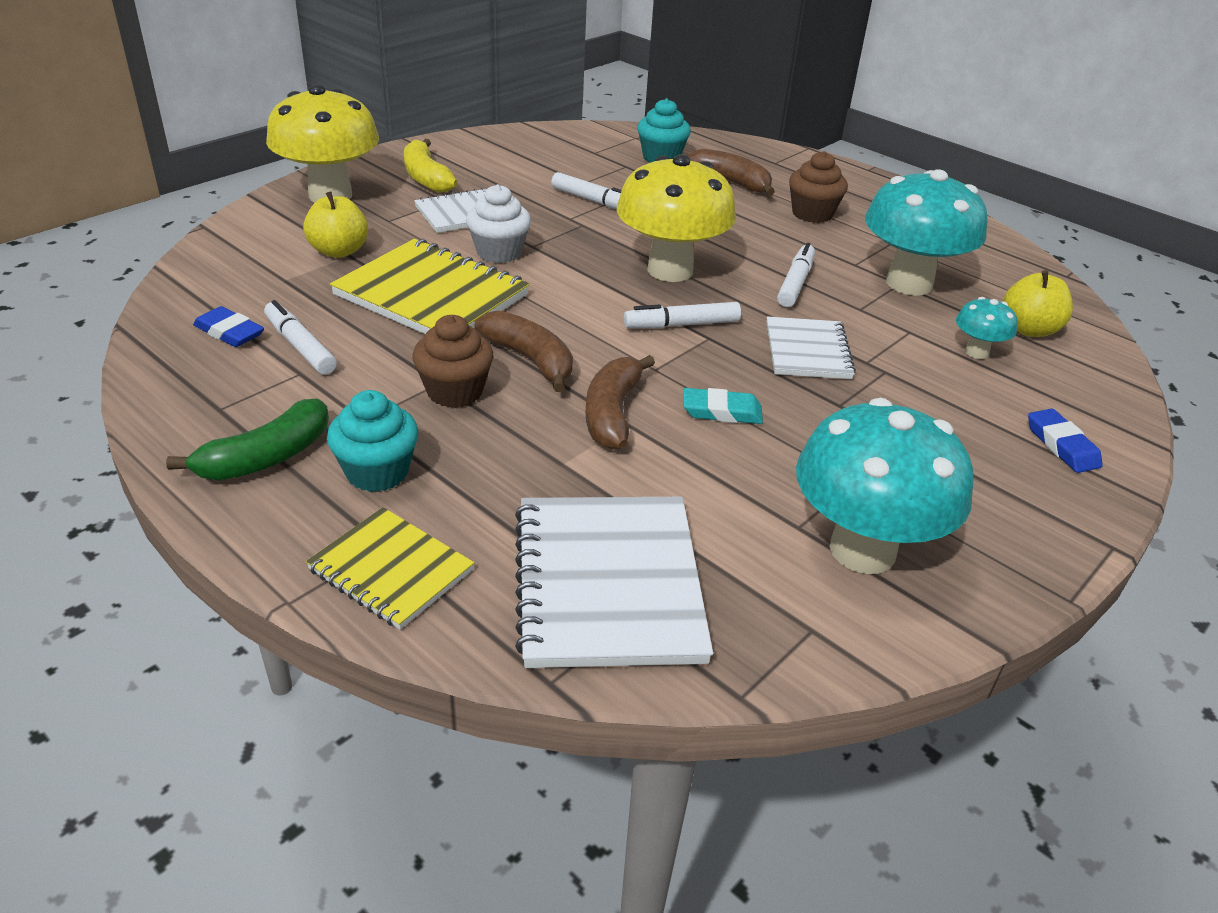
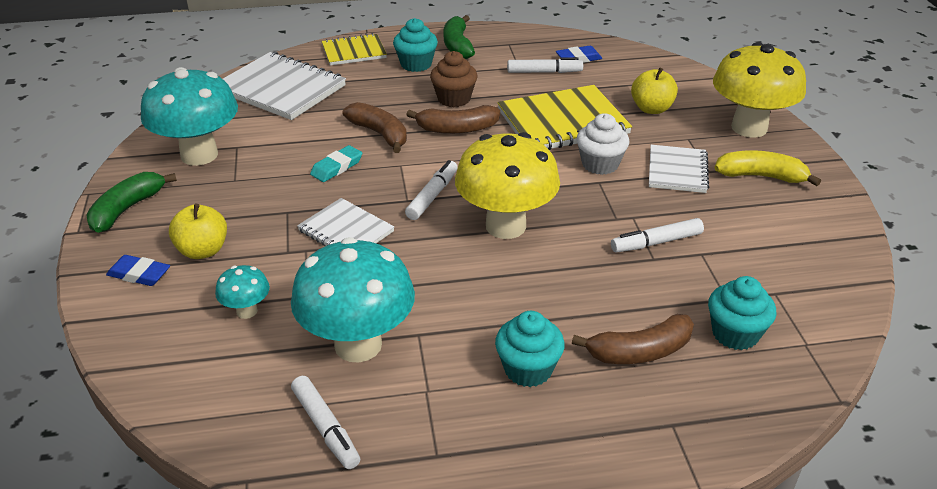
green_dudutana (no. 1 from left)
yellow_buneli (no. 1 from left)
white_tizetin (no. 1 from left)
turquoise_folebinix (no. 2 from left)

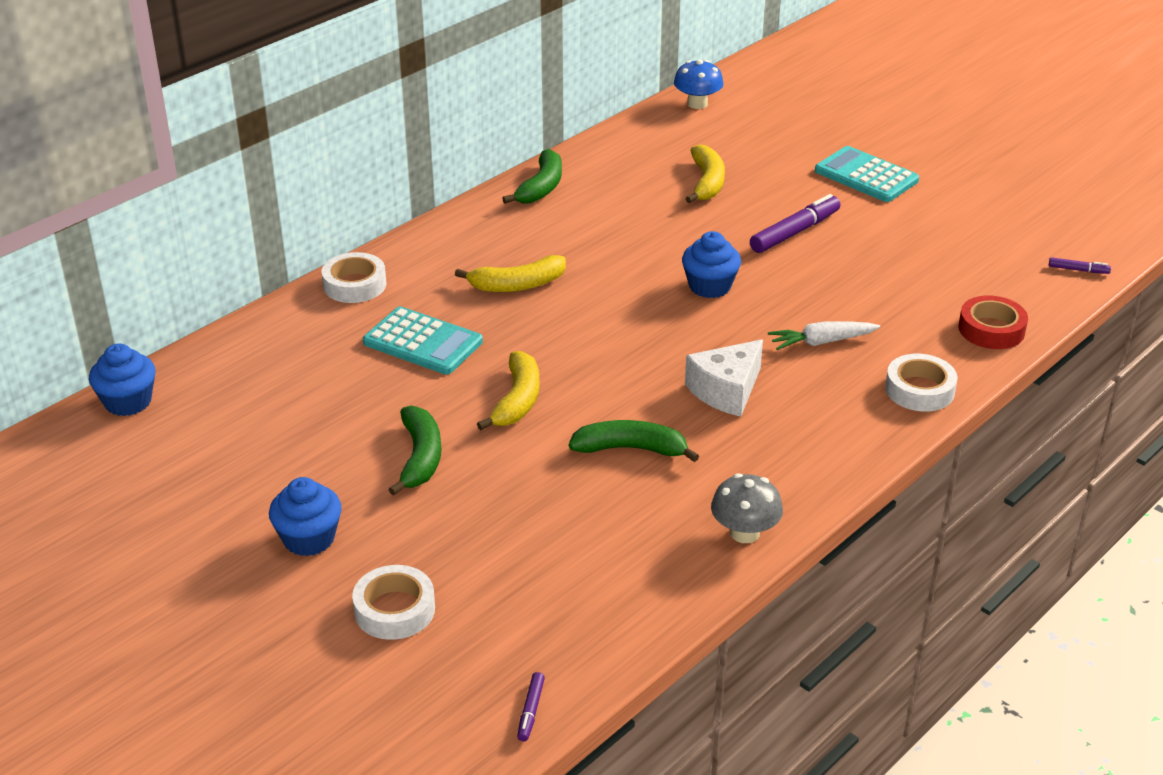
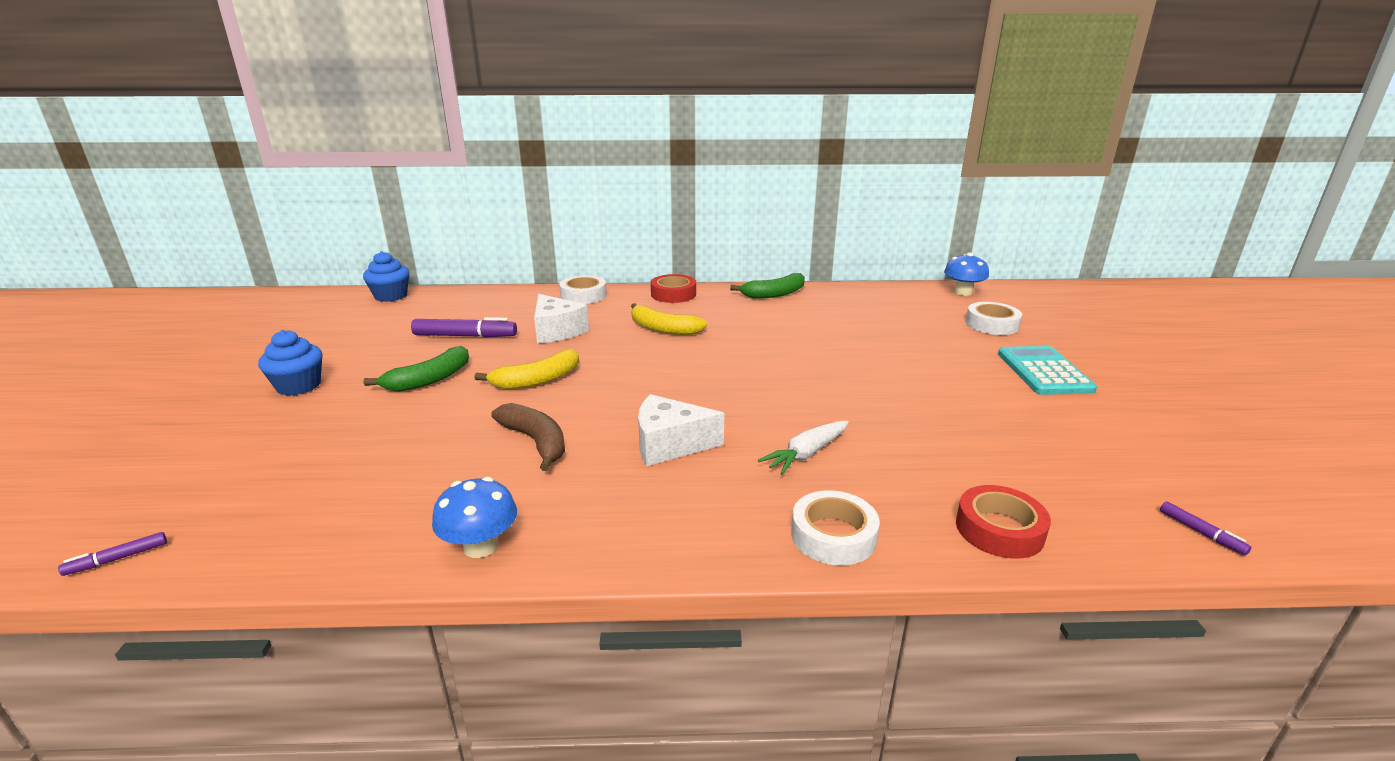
purple_tizetin (no. 2 from left)
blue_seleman (no. 1 from left)
brown_dudutana
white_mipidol (no. 1 from left)
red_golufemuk (no. 1 from left)
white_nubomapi
white_golufemuk (no. 3 from left)
blue_folebinix (no. 3 from left in the first image)
yellow_dudutana (no. 3 from left in the first image)

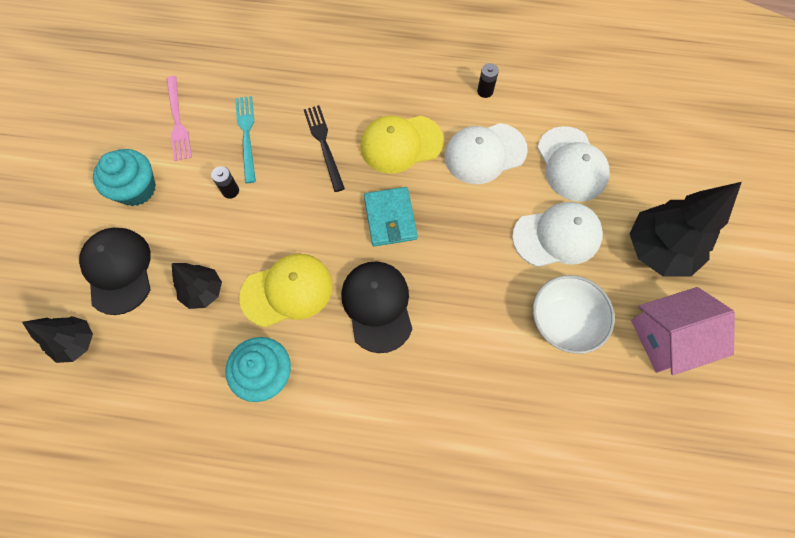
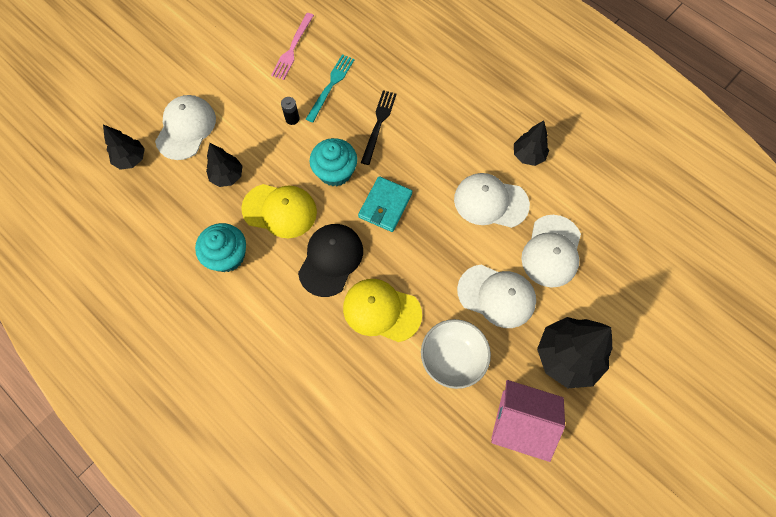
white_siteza (no. 1 from left)
turquoise_folebinix (no. 2 from left)
yellow_siteza (no. 2 from left)
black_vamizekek (no. 3 from left)

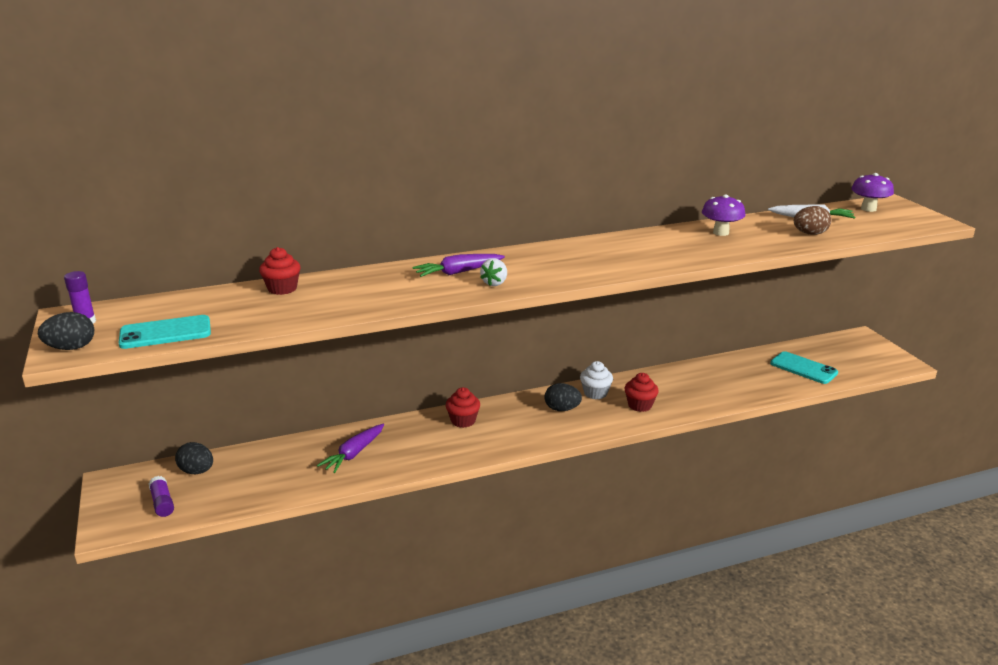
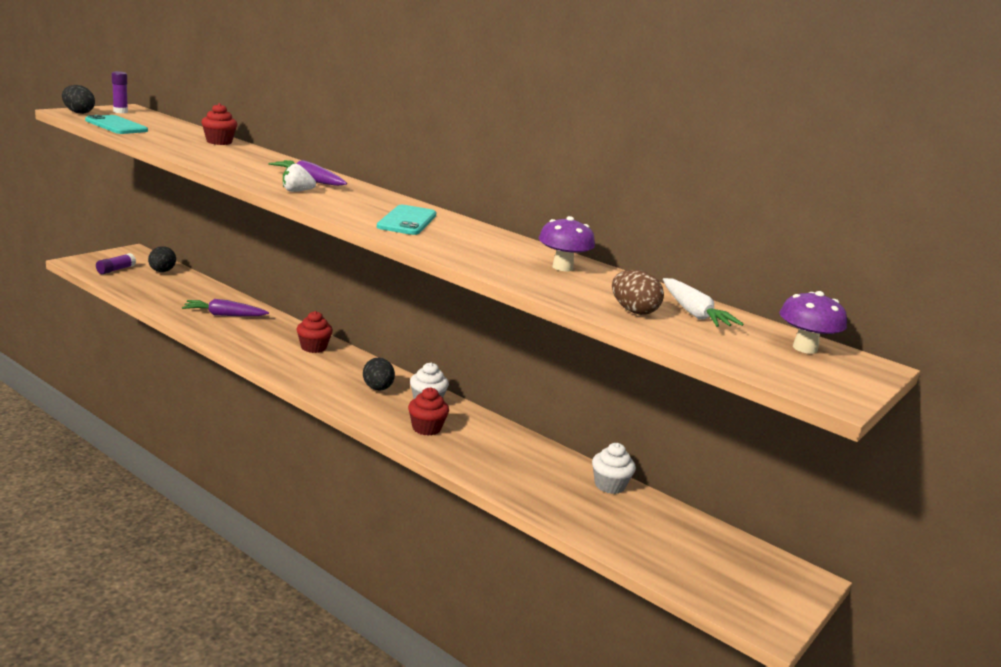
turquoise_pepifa (no. 2 from left)
white_folebinix (no. 2 from left)

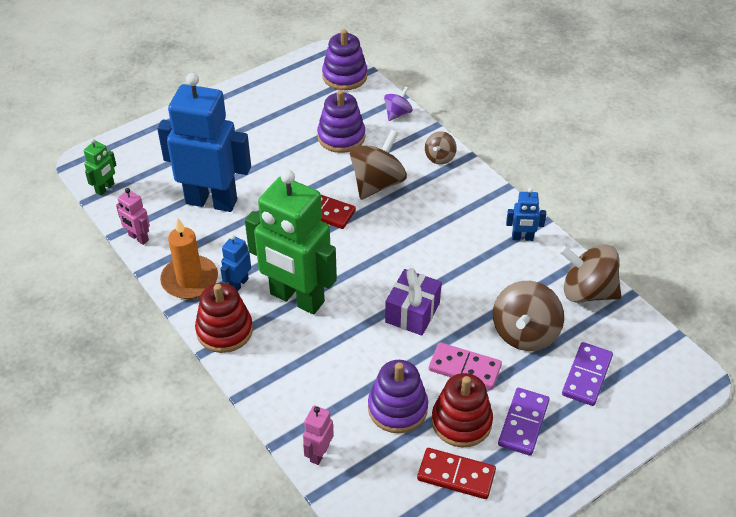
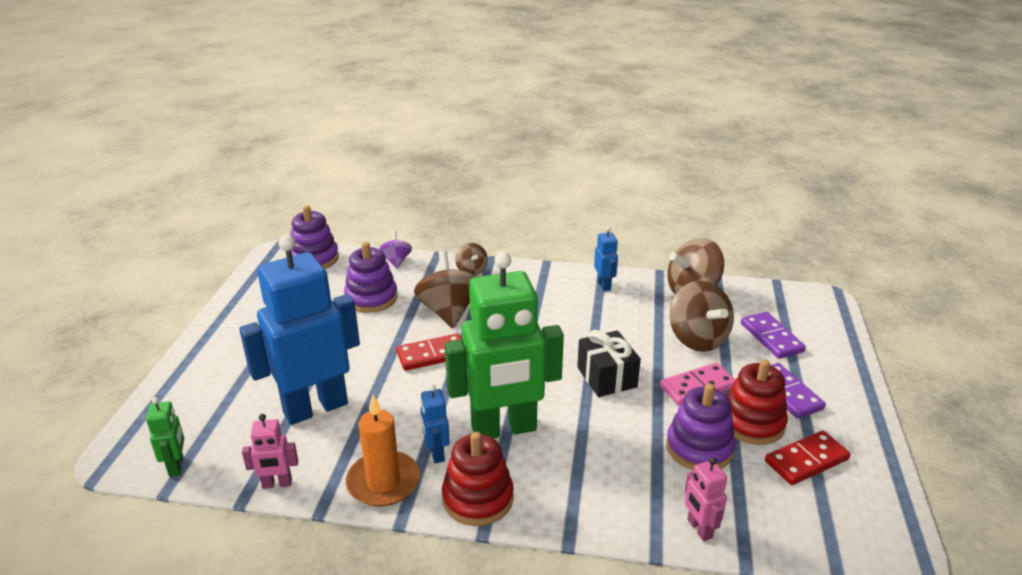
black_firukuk
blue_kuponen (no. 3 from left)

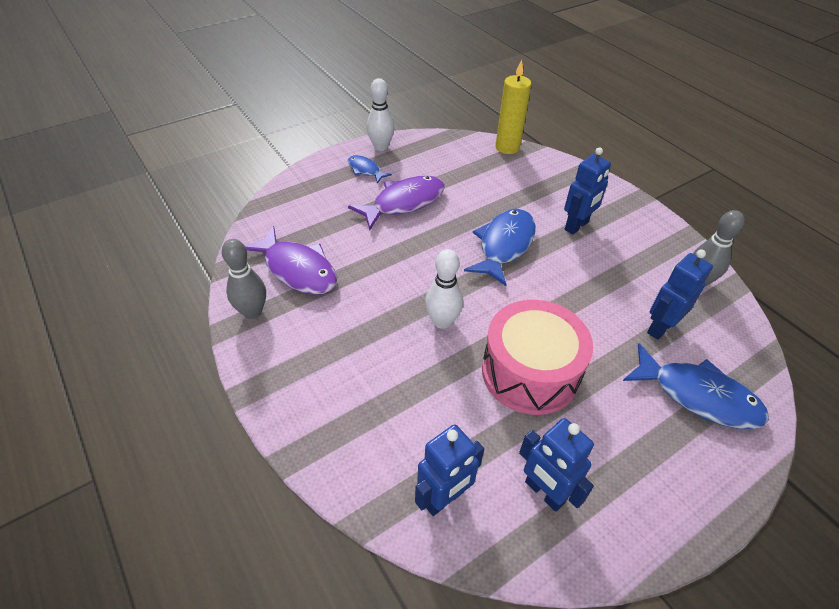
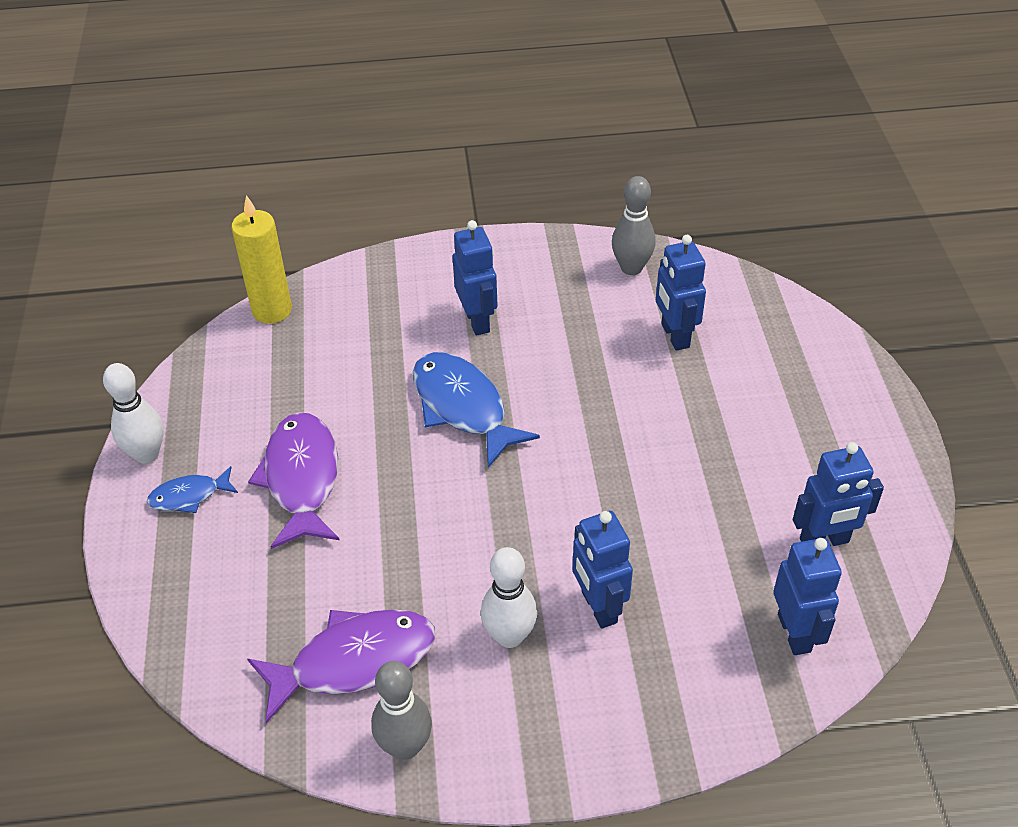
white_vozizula (no. 2 from left)
blue_kuponen (no. 2 from left)
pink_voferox
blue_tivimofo (no. 3 from left in the first image)

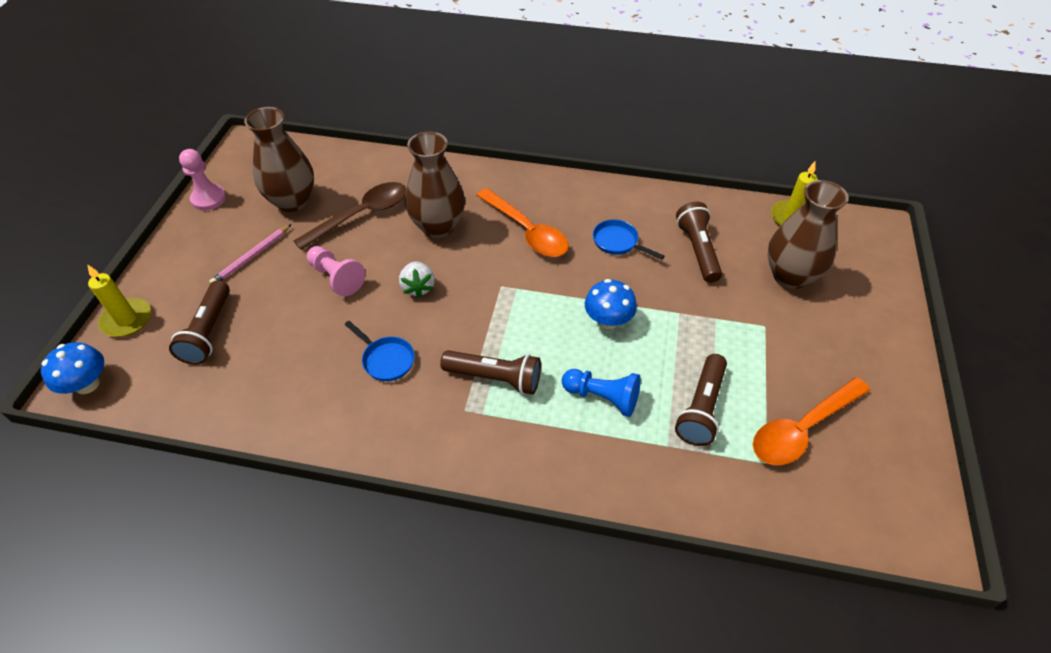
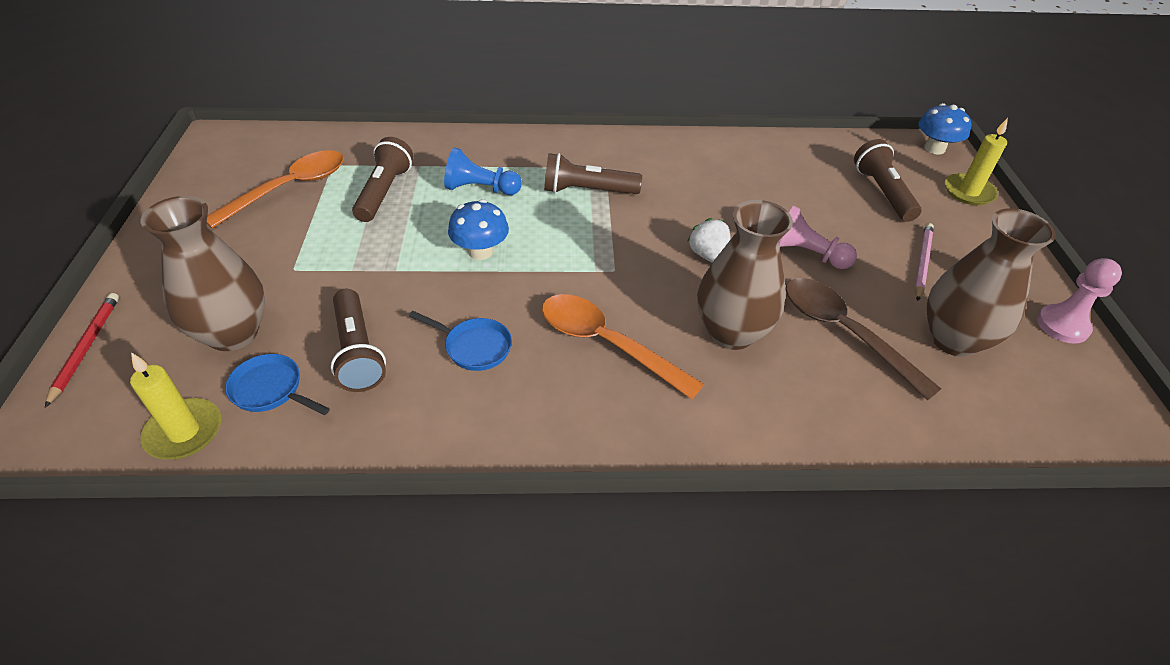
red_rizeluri
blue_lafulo (no. 1 from left)
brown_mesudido

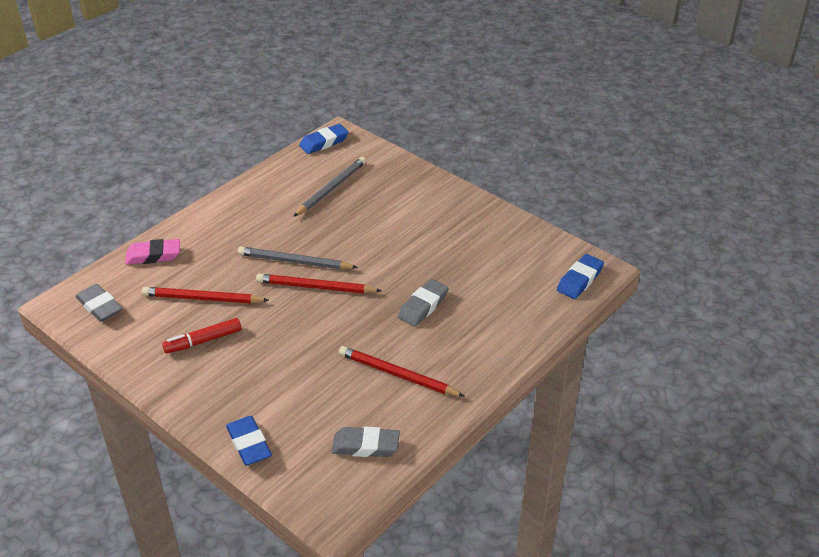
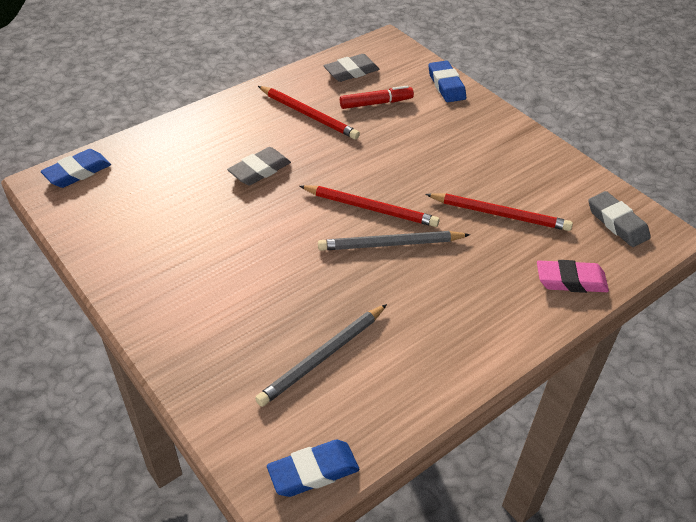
grey_rizeluri (no. 2 from left)
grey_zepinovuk (no. 2 from left)
red_tizetin

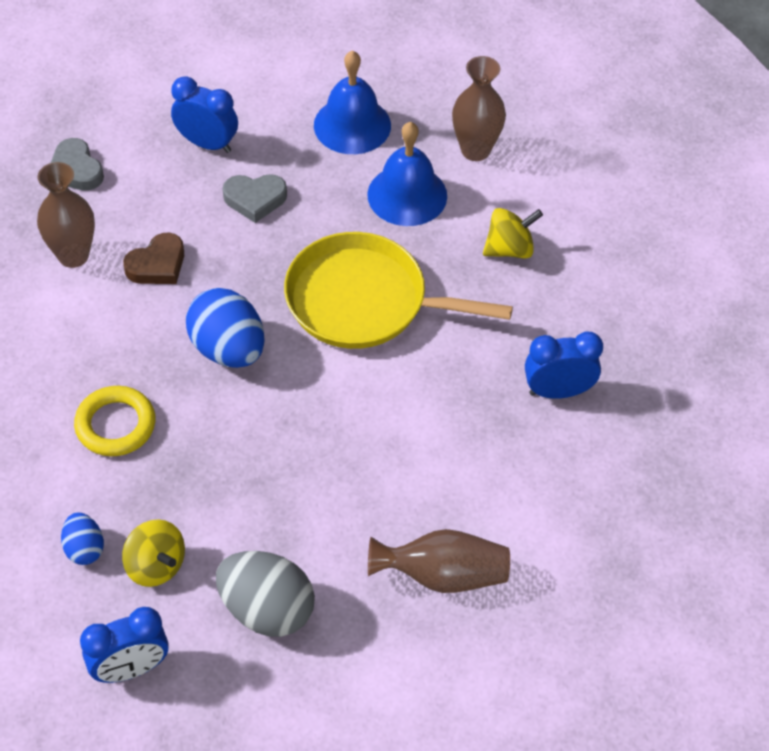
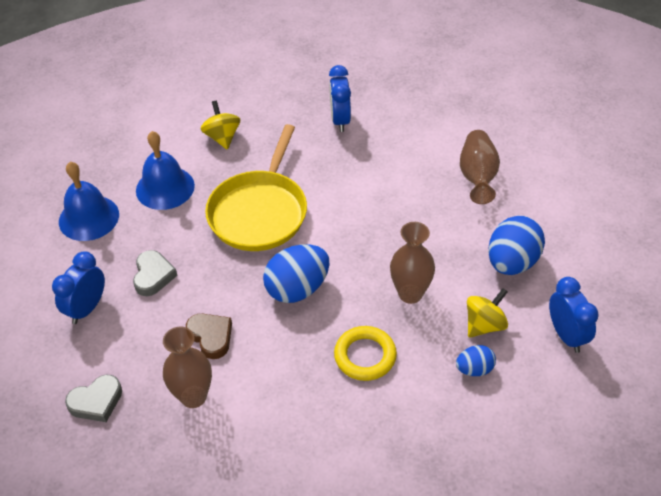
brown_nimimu (no. 2 from left)
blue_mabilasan (no. 3 from left)

